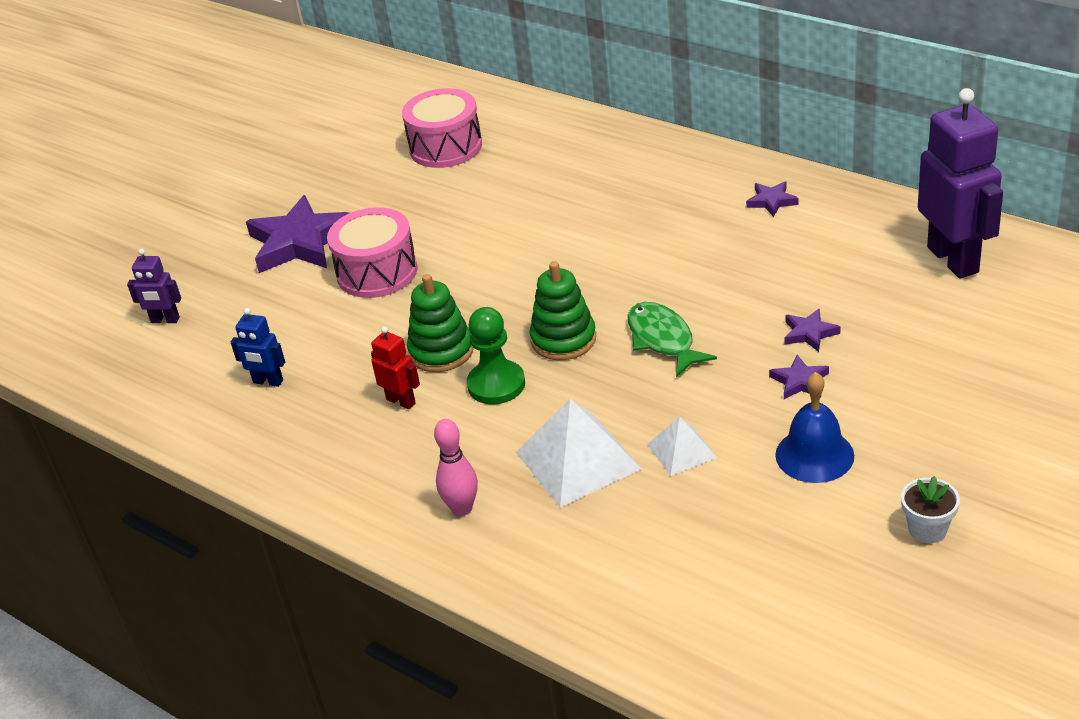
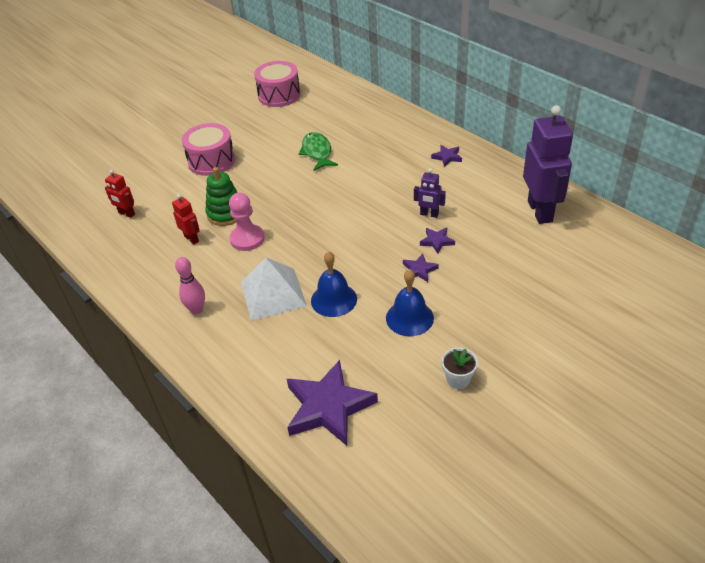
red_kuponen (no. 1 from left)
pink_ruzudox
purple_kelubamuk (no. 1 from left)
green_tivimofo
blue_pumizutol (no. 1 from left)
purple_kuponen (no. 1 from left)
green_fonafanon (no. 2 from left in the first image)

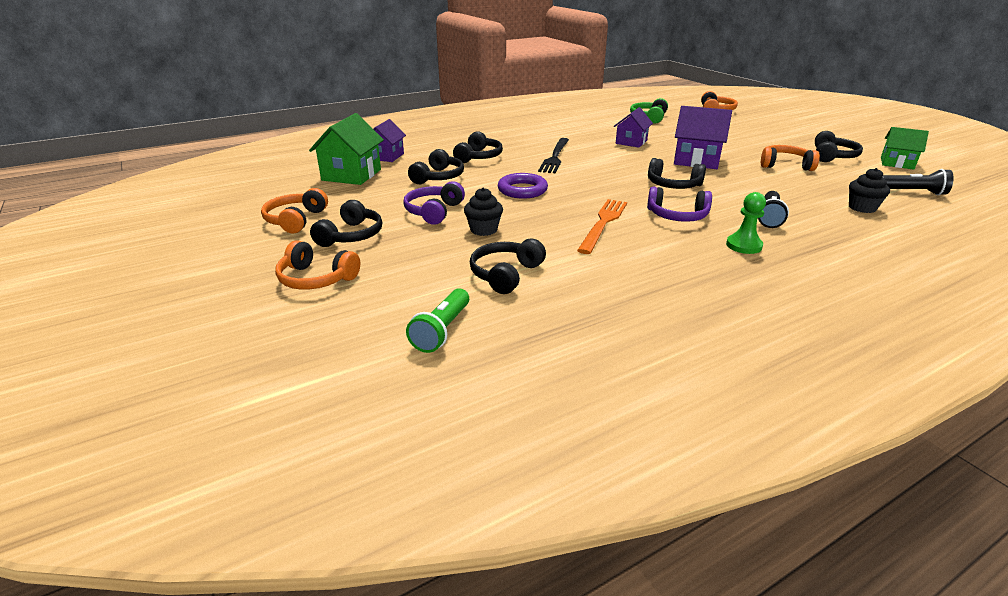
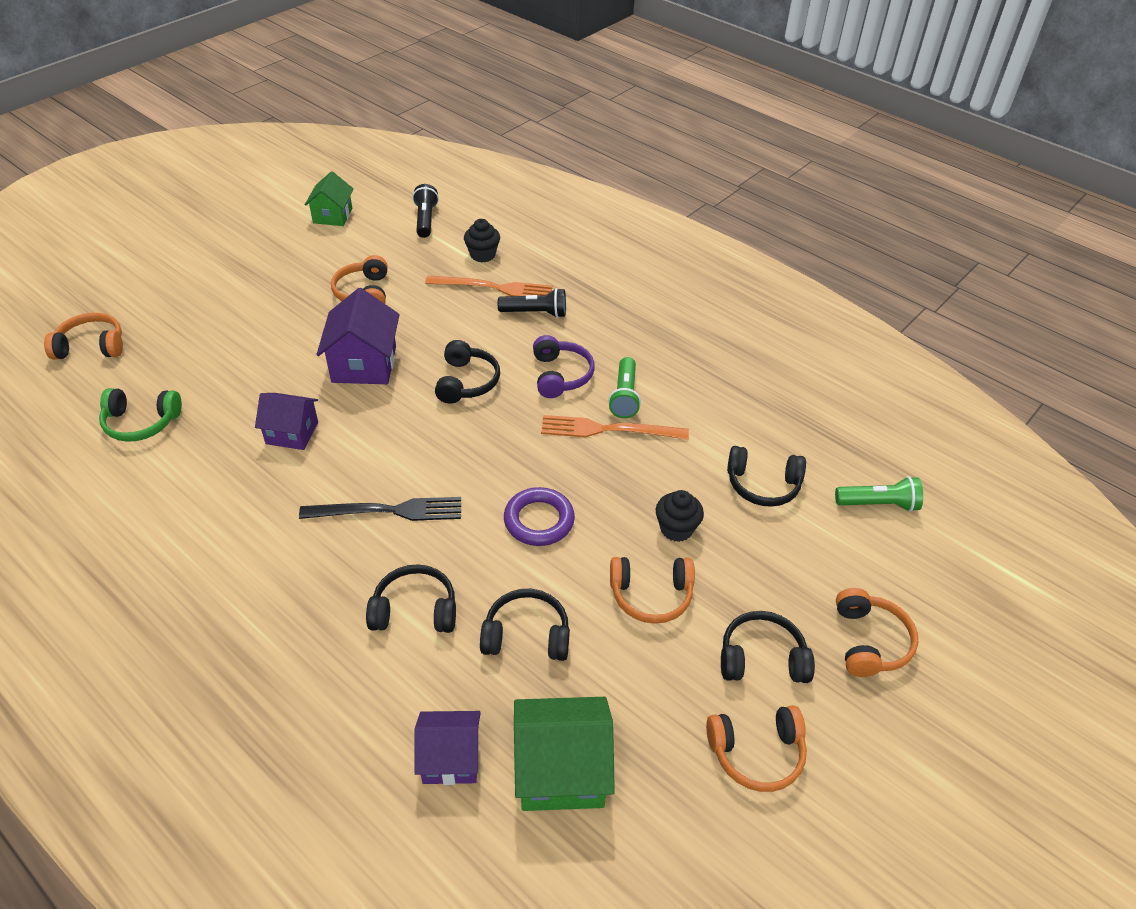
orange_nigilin (no. 1 from left)
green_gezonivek (no. 1 from left)
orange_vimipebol (no. 3 from left)
green_ruzudox
black_vimipebol (no. 6 from left in the first image)

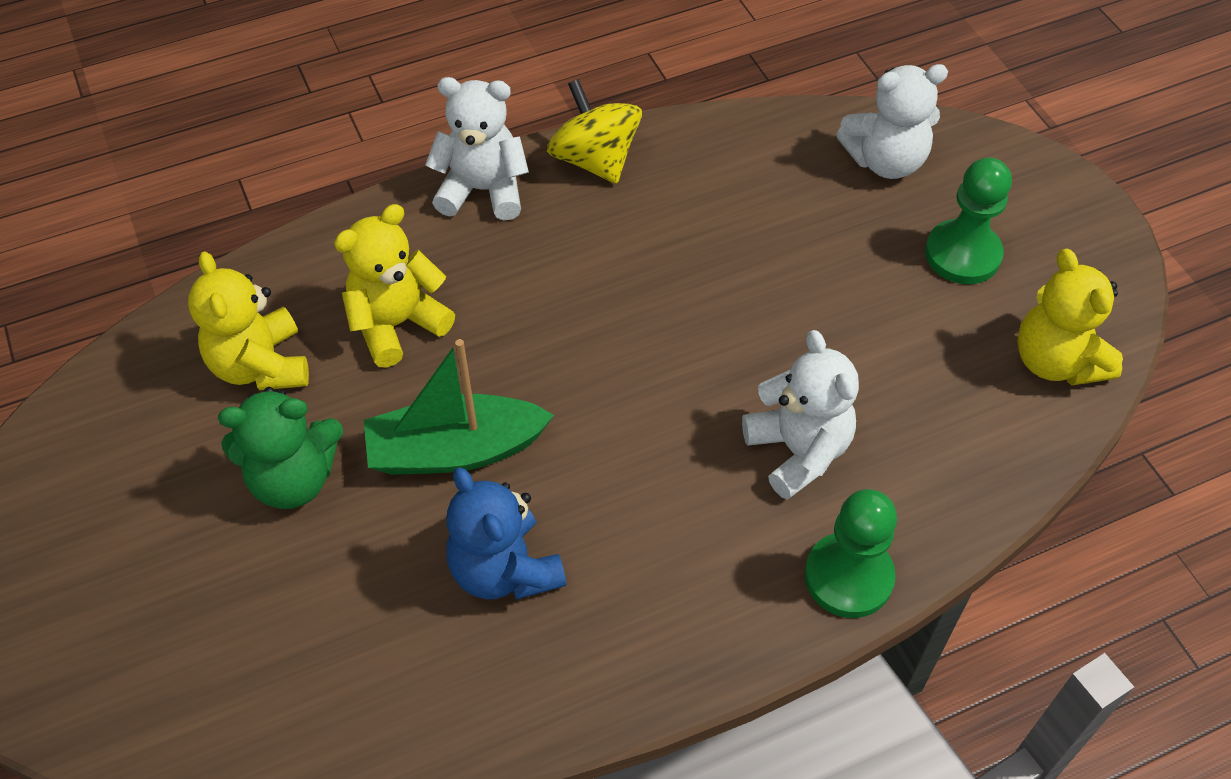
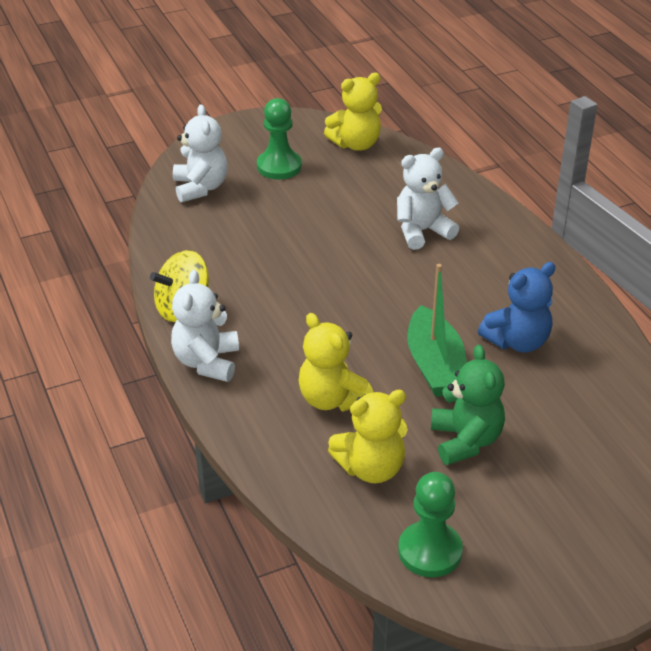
green_ruzudox (no. 2 from left)

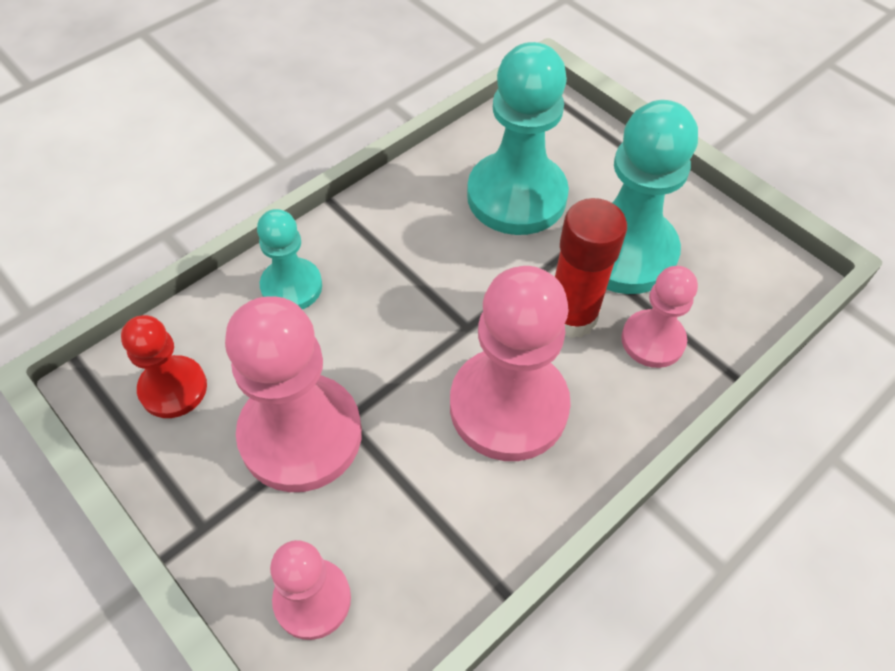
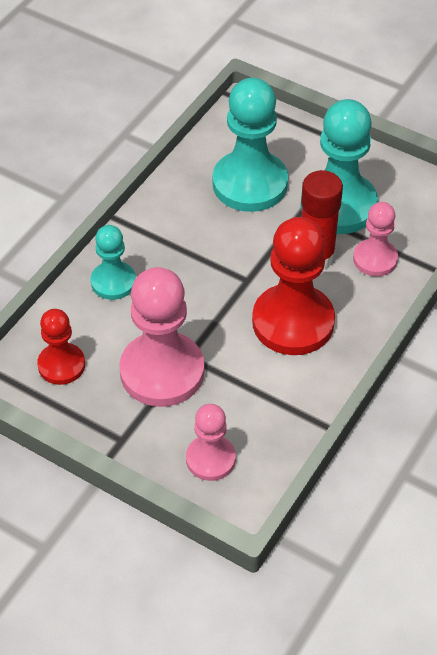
red_ruzudox (no. 2 from left)

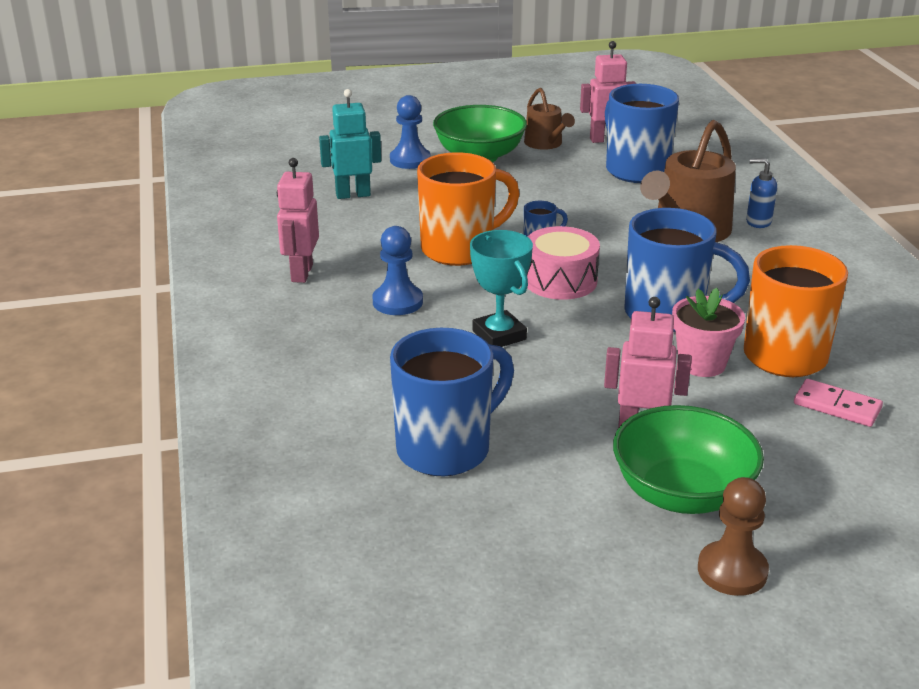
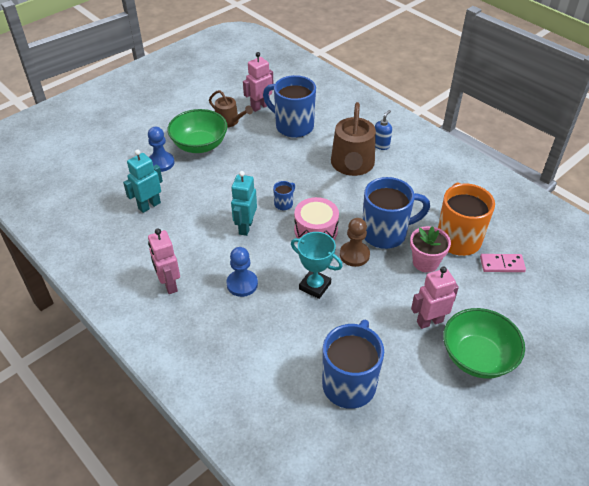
turquoise_kuponen (no. 2 from left)
brown_ruzudox
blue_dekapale

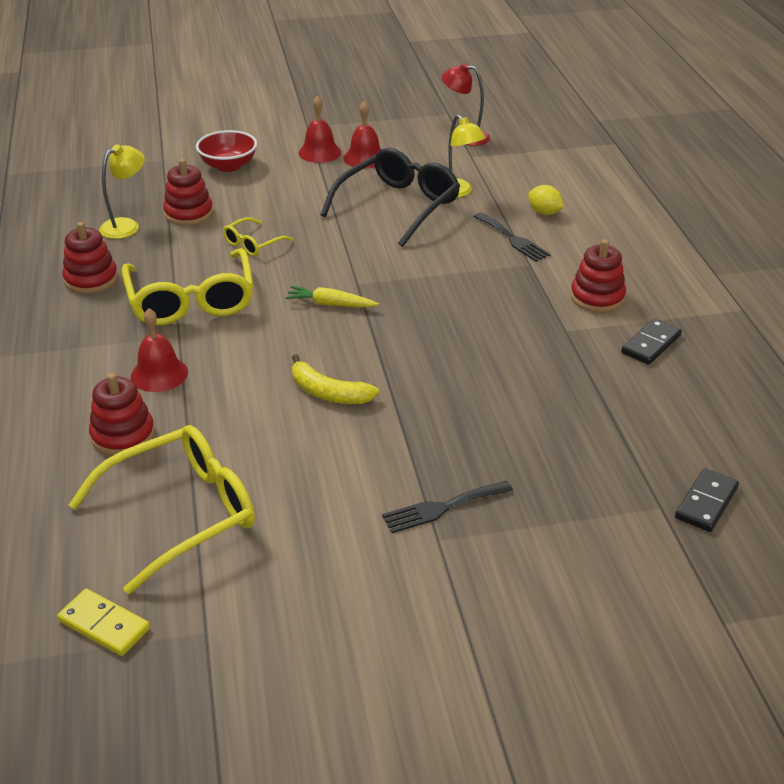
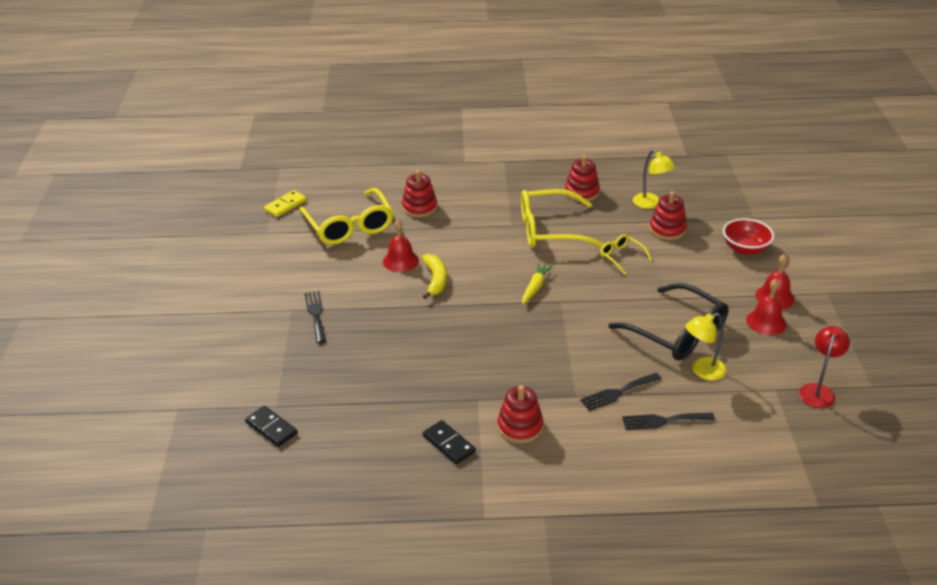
red_pumizutol (no. 1 from left)
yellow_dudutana
black_nigilin (no. 3 from left)

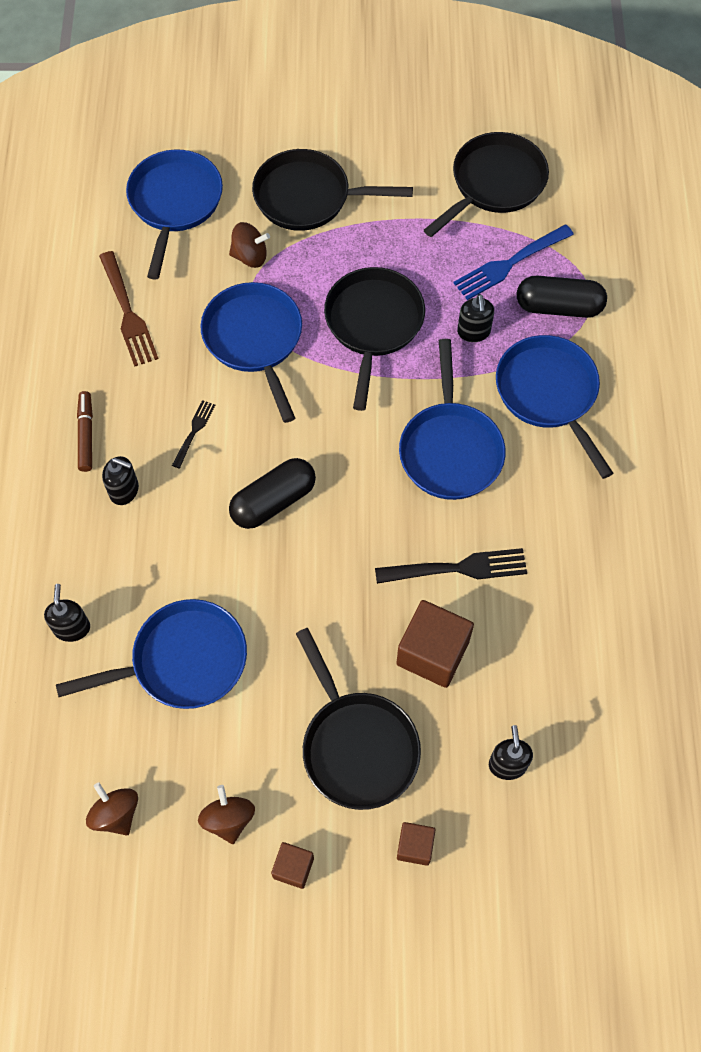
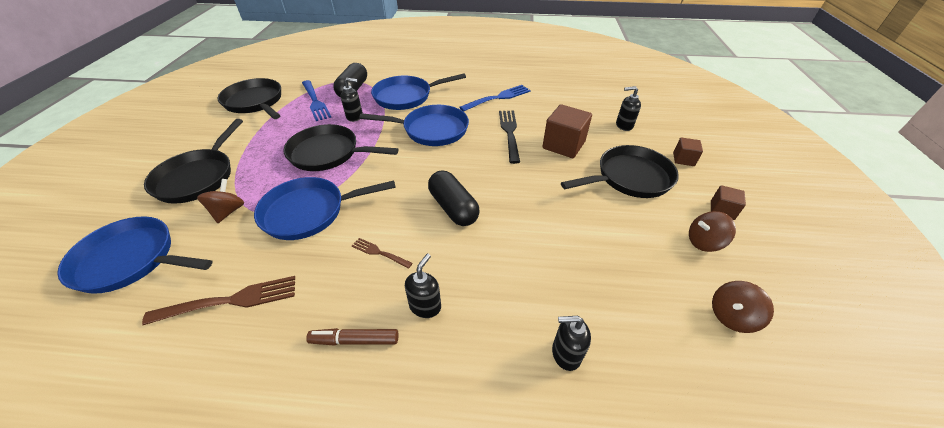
brown_nigilin (no. 2 from left)
blue_nigilin (no. 2 from left)
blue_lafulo (no. 1 from left in the first image)

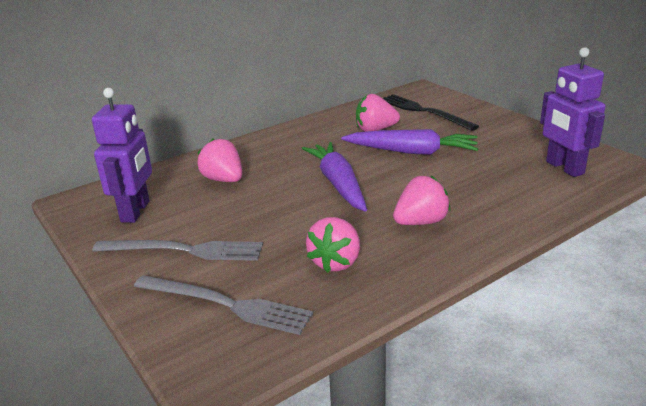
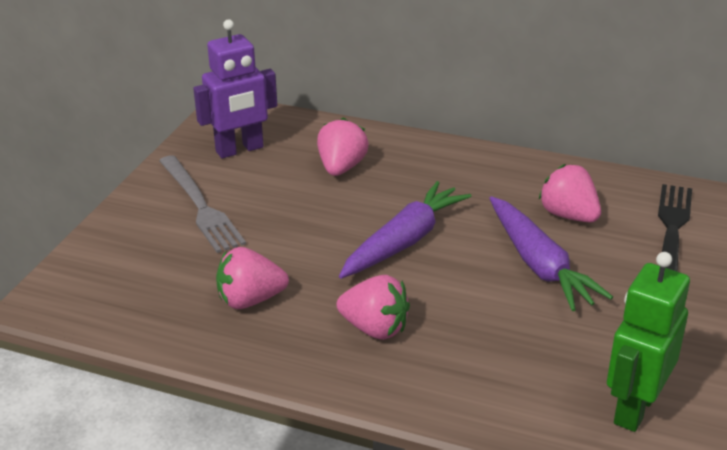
green_kuponen
grey_nigilin (no. 2 from left in the first image)

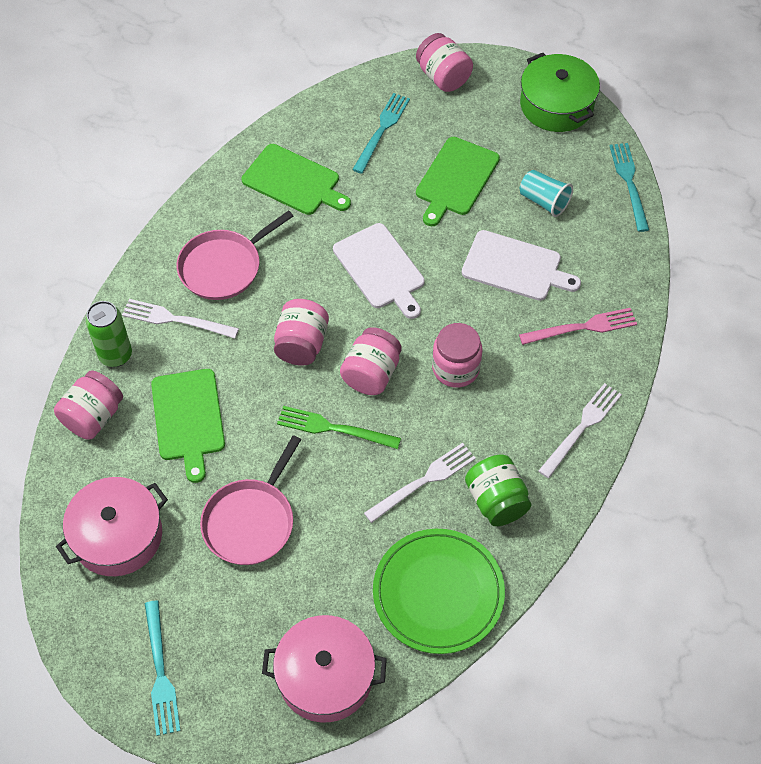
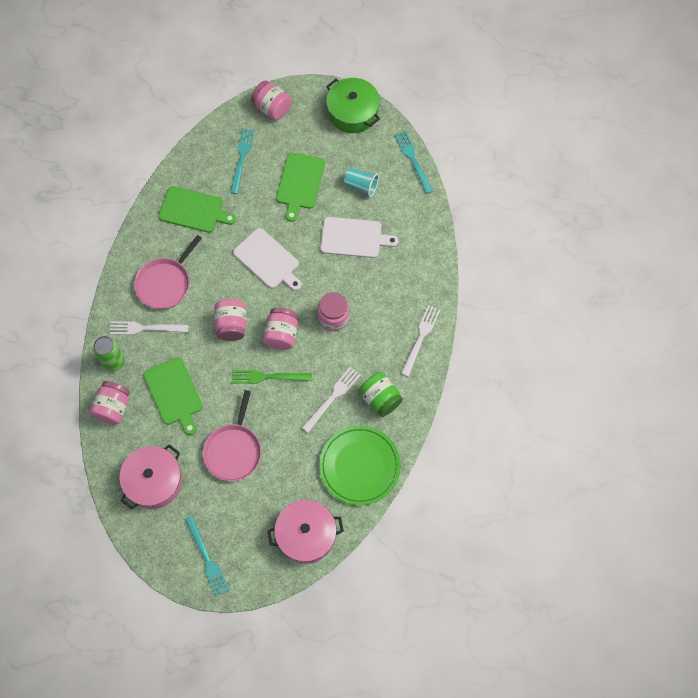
pink_nigilin

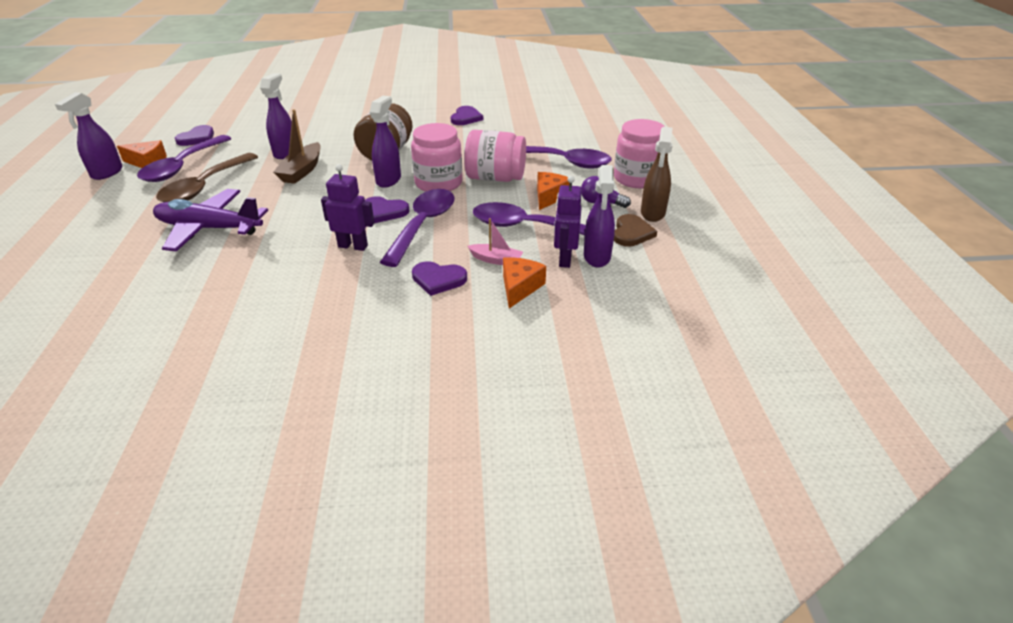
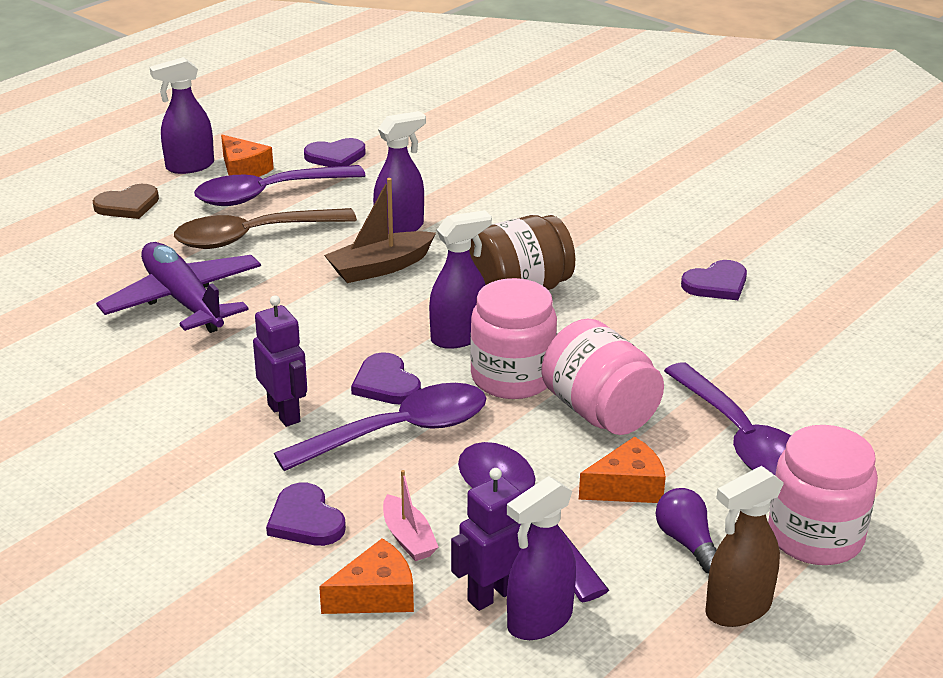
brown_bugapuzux

